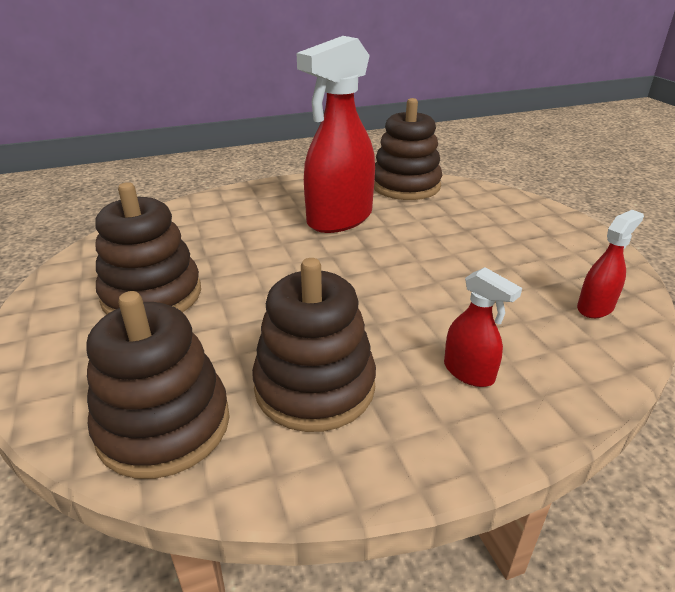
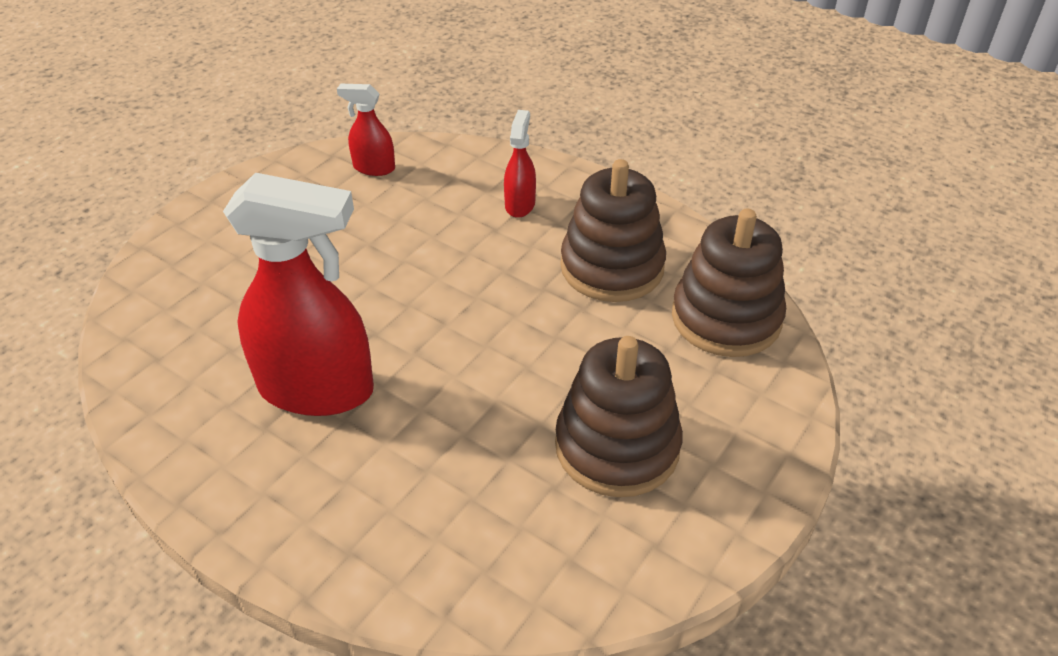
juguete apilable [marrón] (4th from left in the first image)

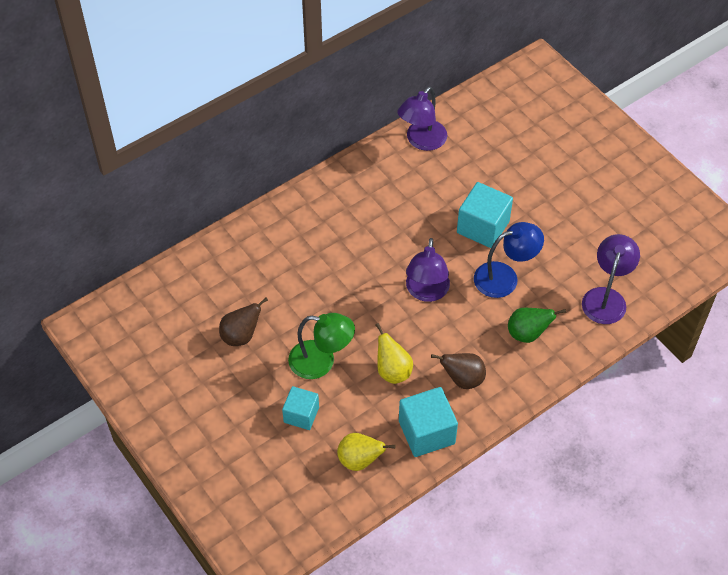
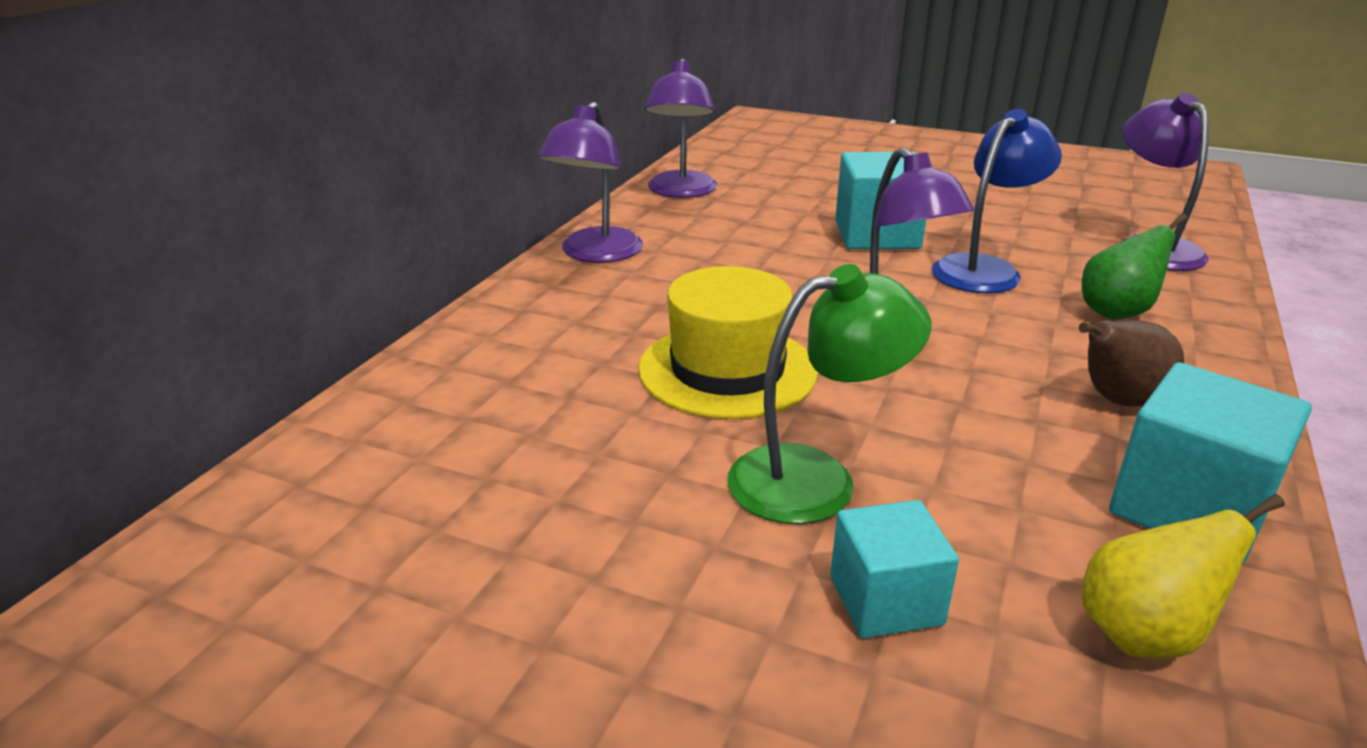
lámpara [morado] (1st from left)
sombrero [amarillo]
pera [marrón] (1st from left in the first image)
pera [amarillo] (2nd from left in the first image)

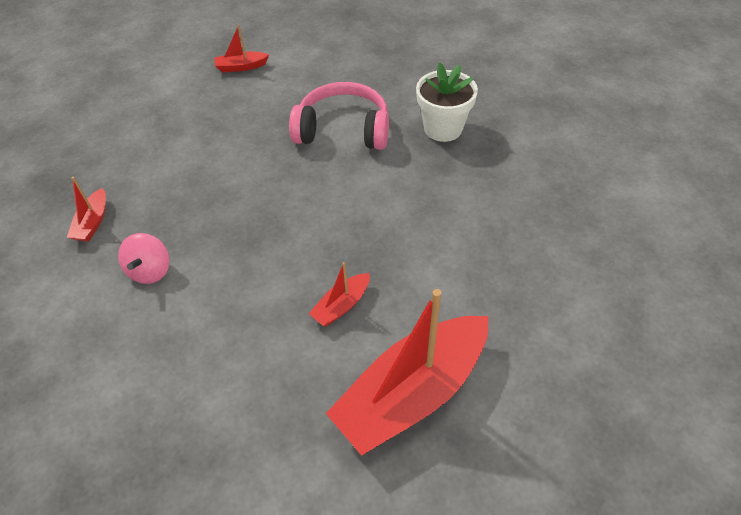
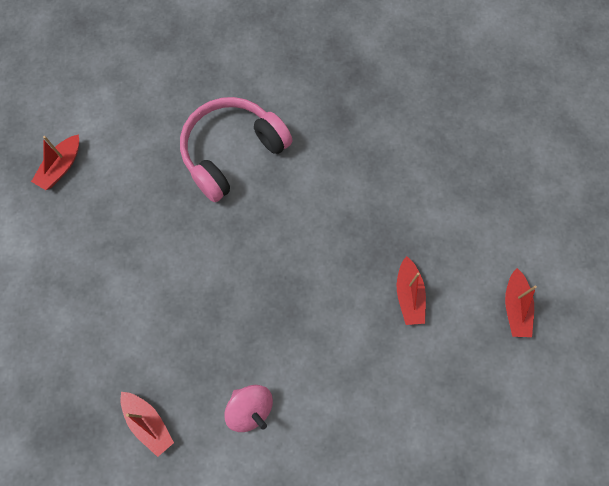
barco [rojo] (4th from left)
maceta [blanco]

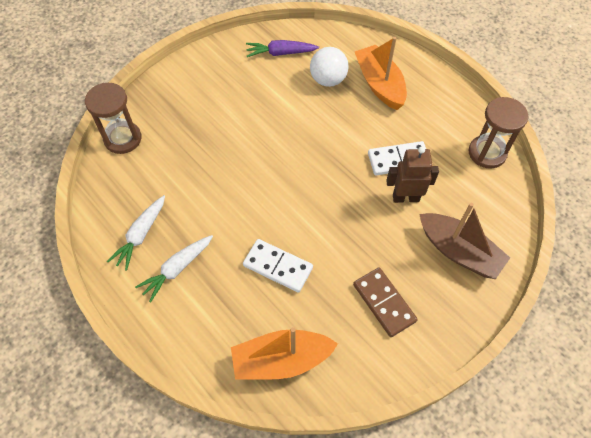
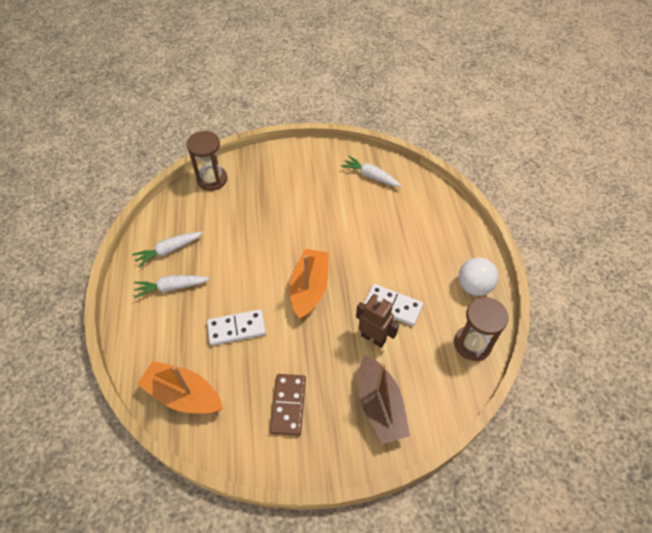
ficha de dominó [blanco] (1st from left)
barco [naranja] (2nd from left)
zanahoria [blanco] (3rd from left)
pelota [blanco]

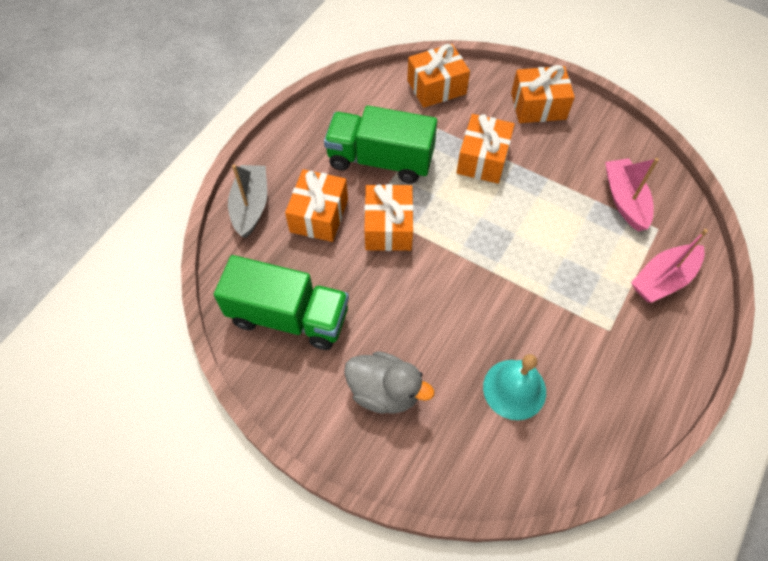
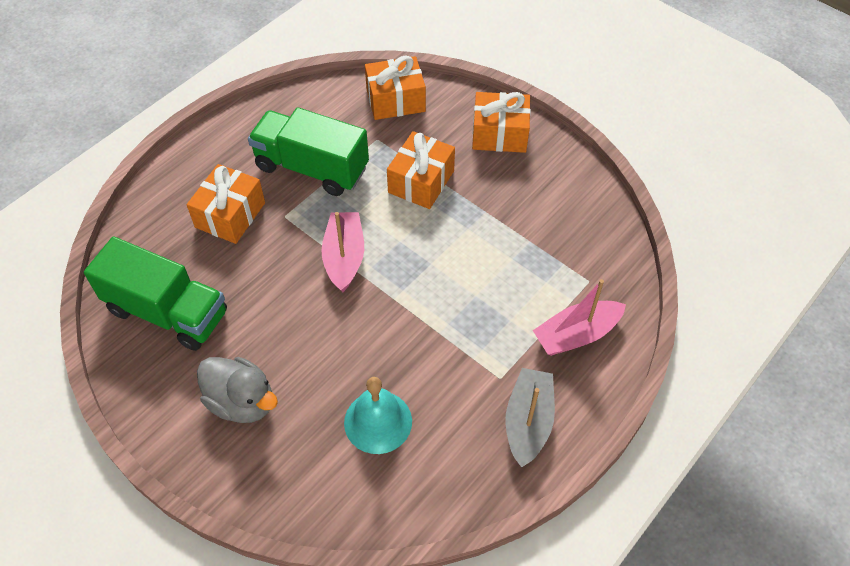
barco [rosa] (1st from left)
barco [gris]
regalo [naranja] (2nd from left in the first image)

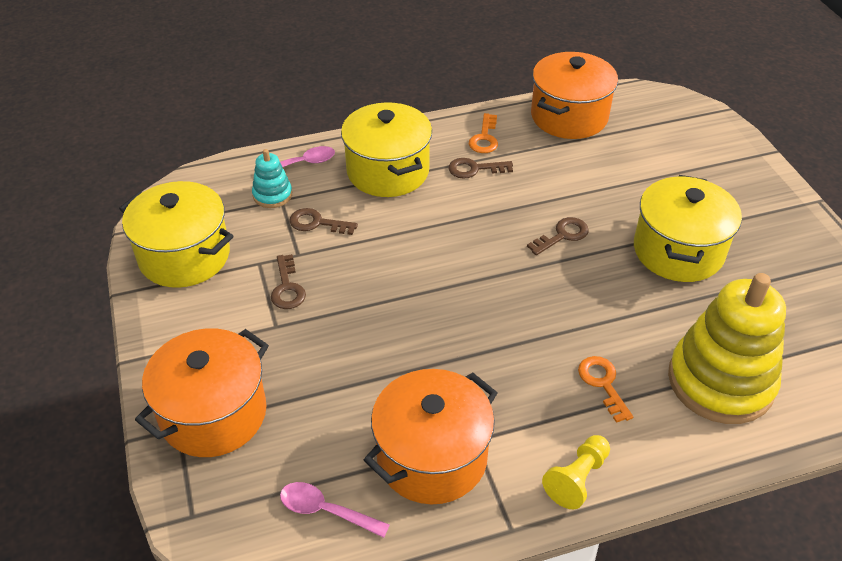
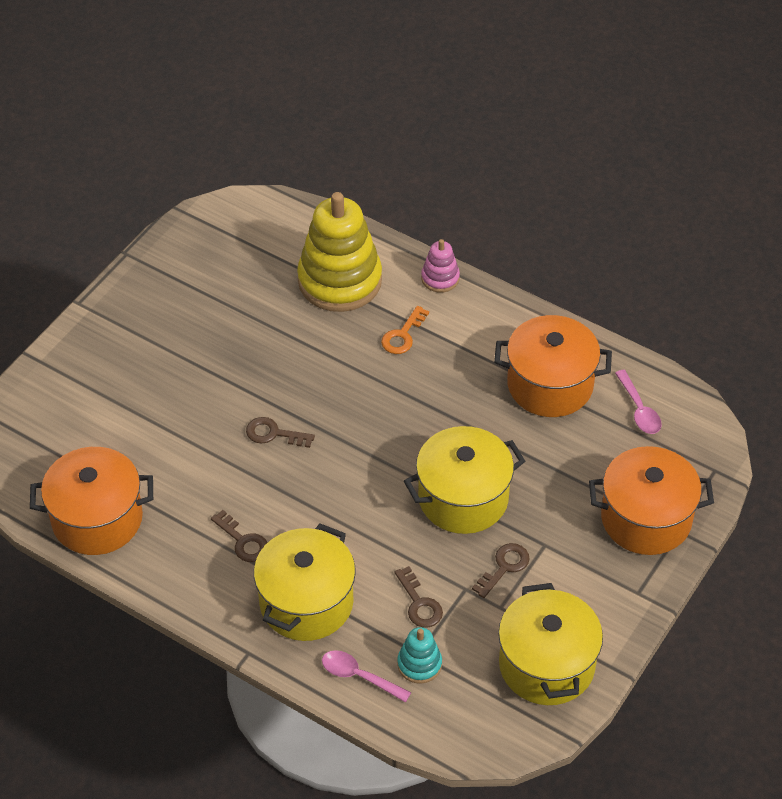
olla [amarillo] (2nd from left)
juguete apilable [rosa]
llave [naranja] (1st from left in the first image)
peón [amarillo]

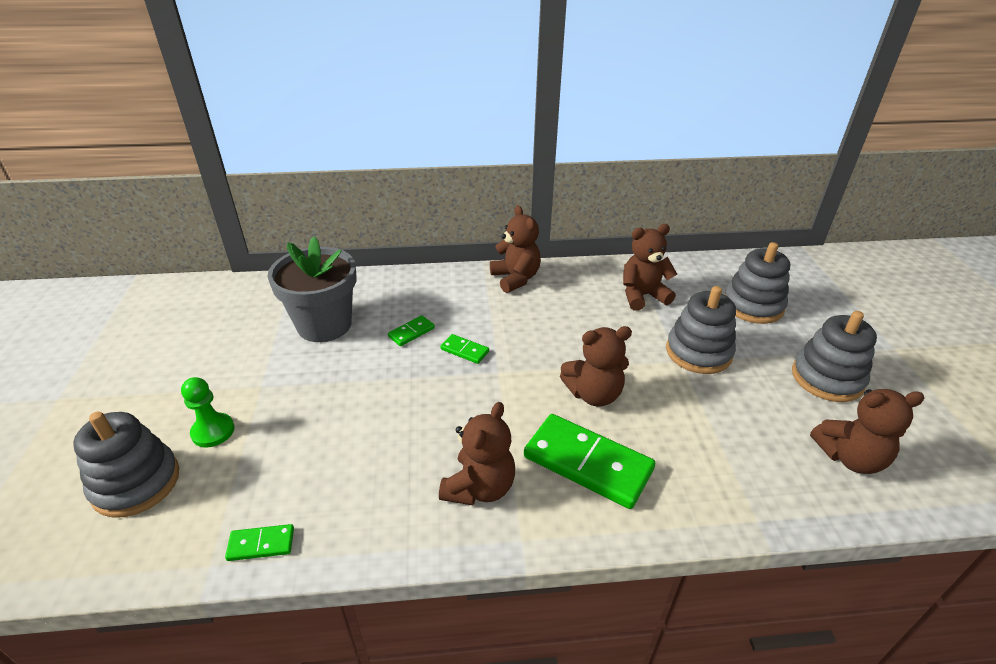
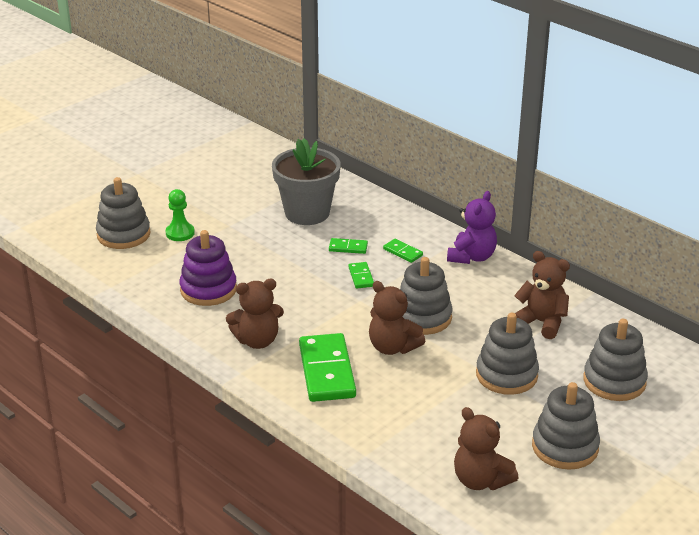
juguete apilable [morado]
ficha de dominó [verde] (4th from left)
juguete apilable [gris] (2nd from left)
osito [morado]

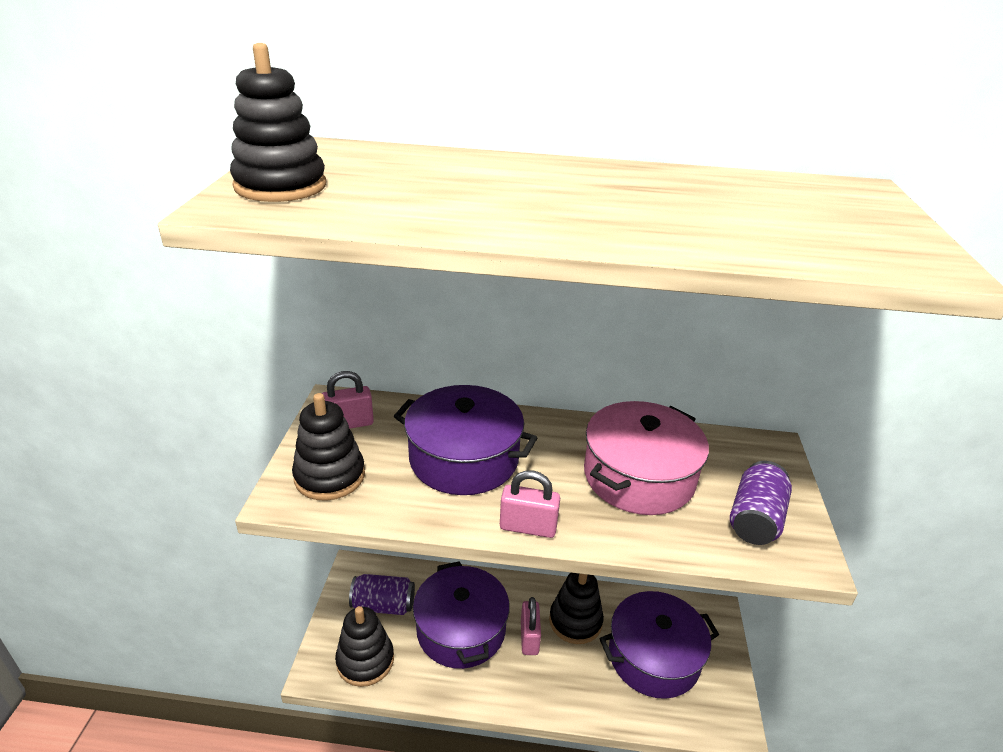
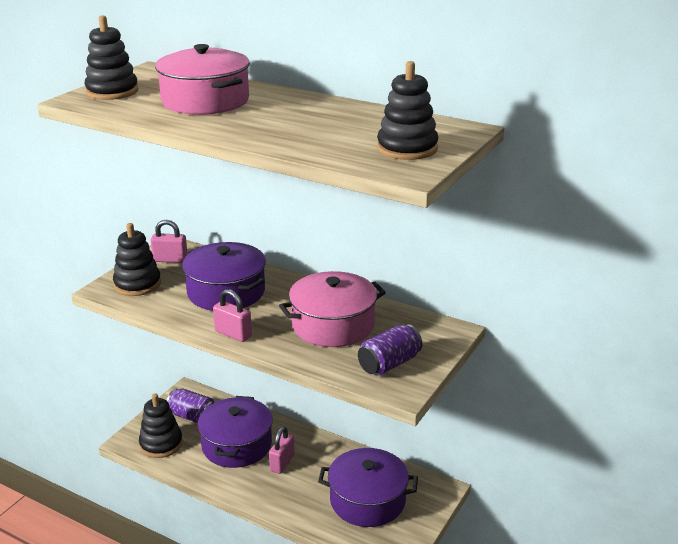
olla [rosa] (1st from left)
juguete apilable [negro] (4th from left)

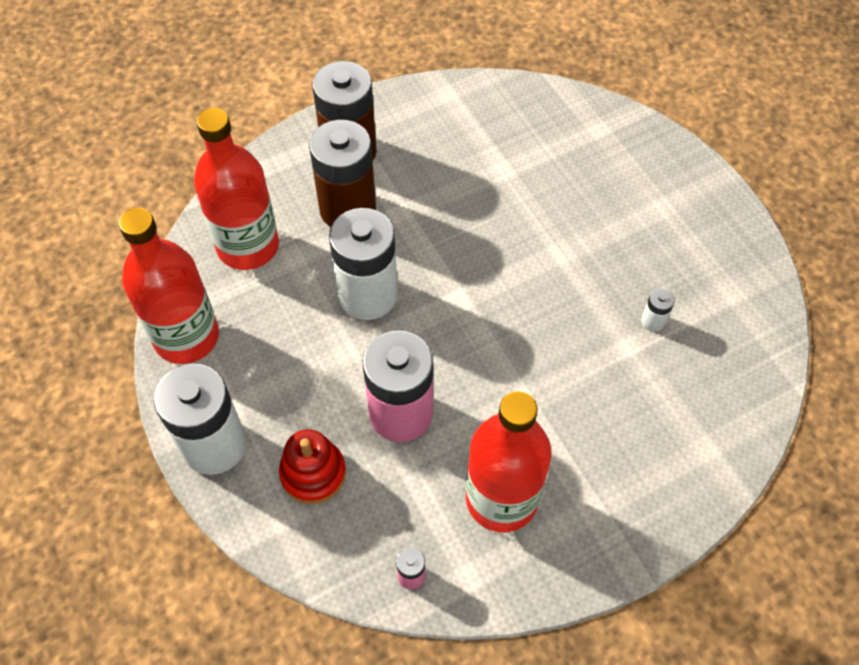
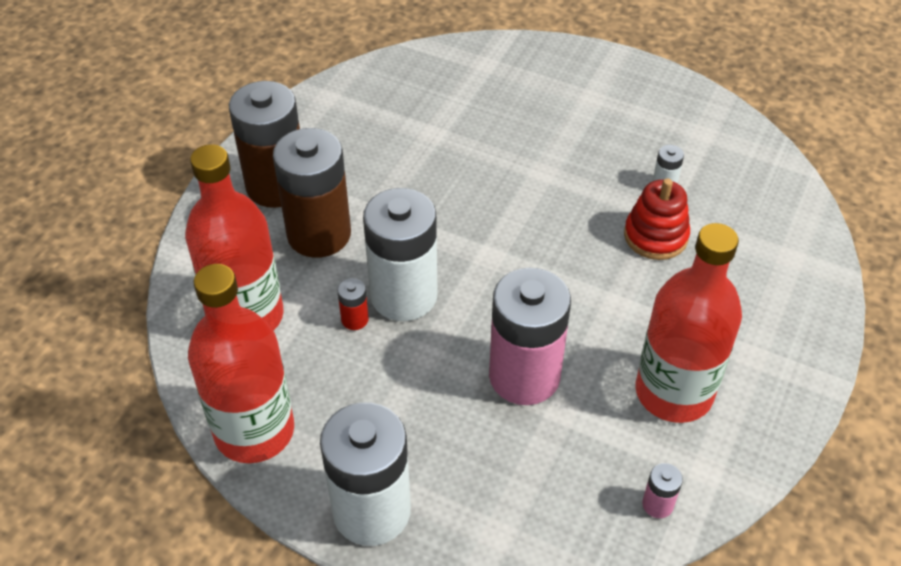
pila [rojo]
juguete apilable [rojo]

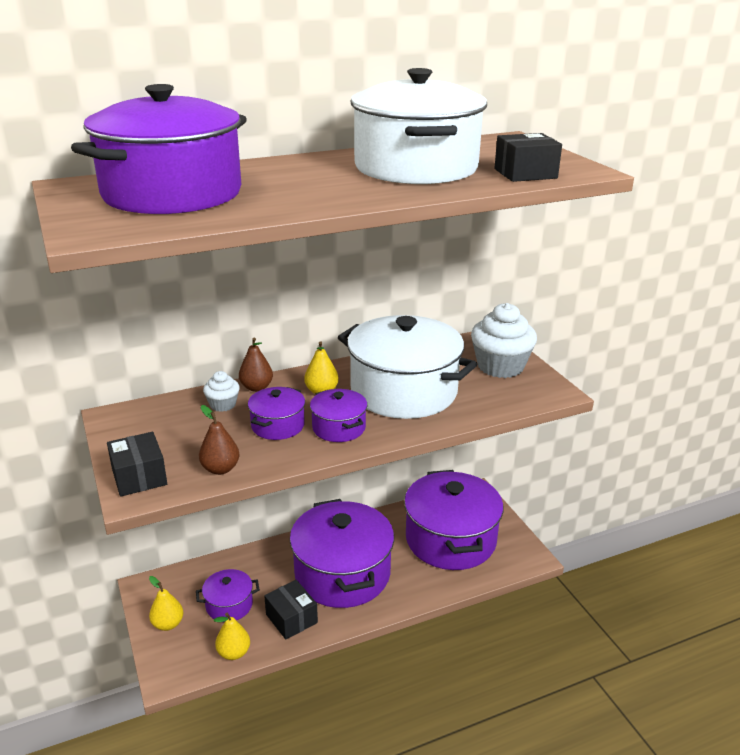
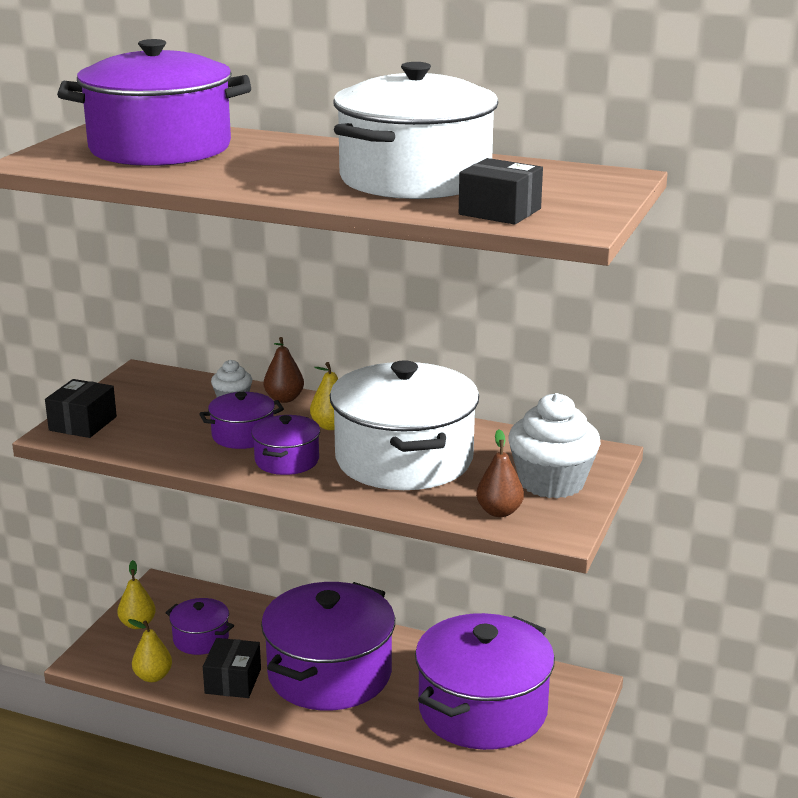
pera [marrón] (2nd from left)

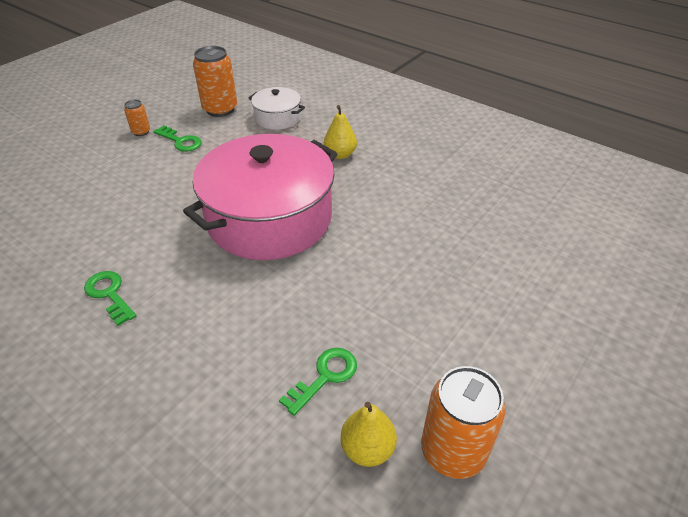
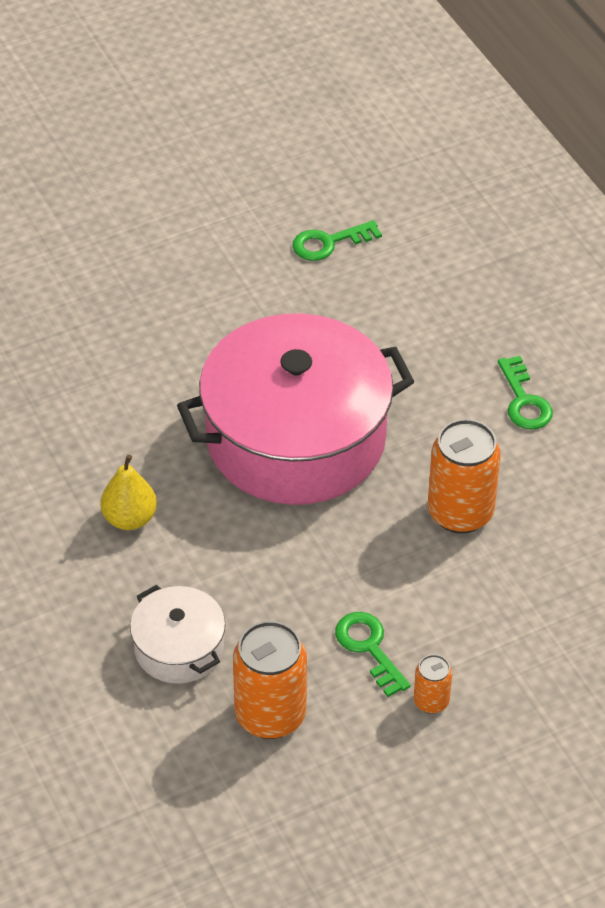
lata [naranja] (3rd from left)
pera [amarillo] (2nd from left in the first image)

